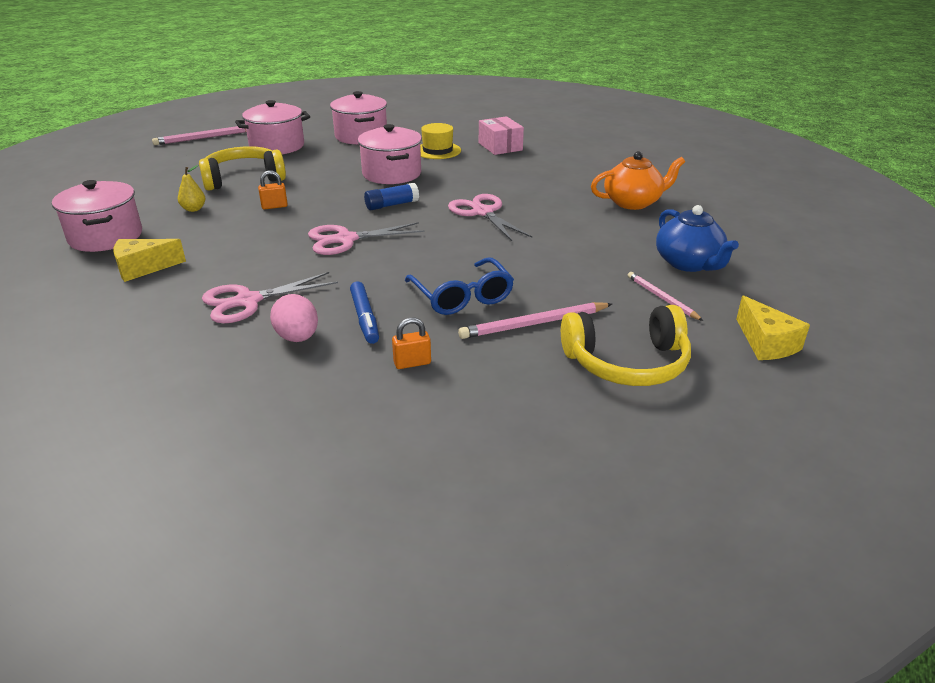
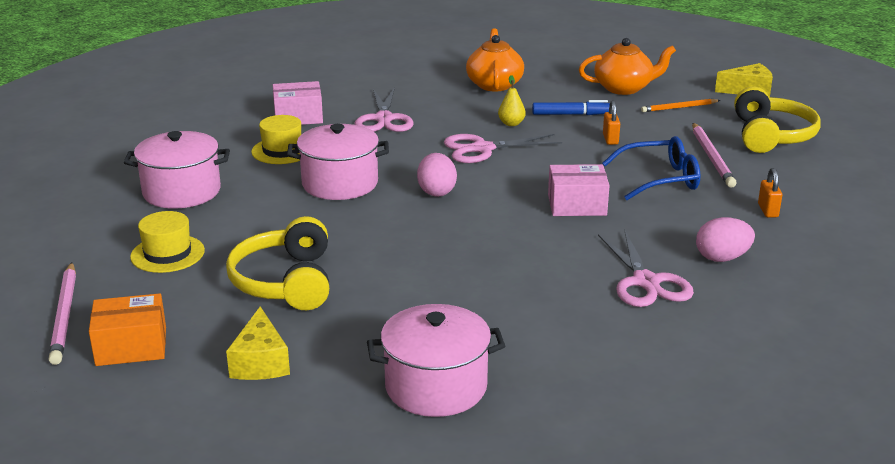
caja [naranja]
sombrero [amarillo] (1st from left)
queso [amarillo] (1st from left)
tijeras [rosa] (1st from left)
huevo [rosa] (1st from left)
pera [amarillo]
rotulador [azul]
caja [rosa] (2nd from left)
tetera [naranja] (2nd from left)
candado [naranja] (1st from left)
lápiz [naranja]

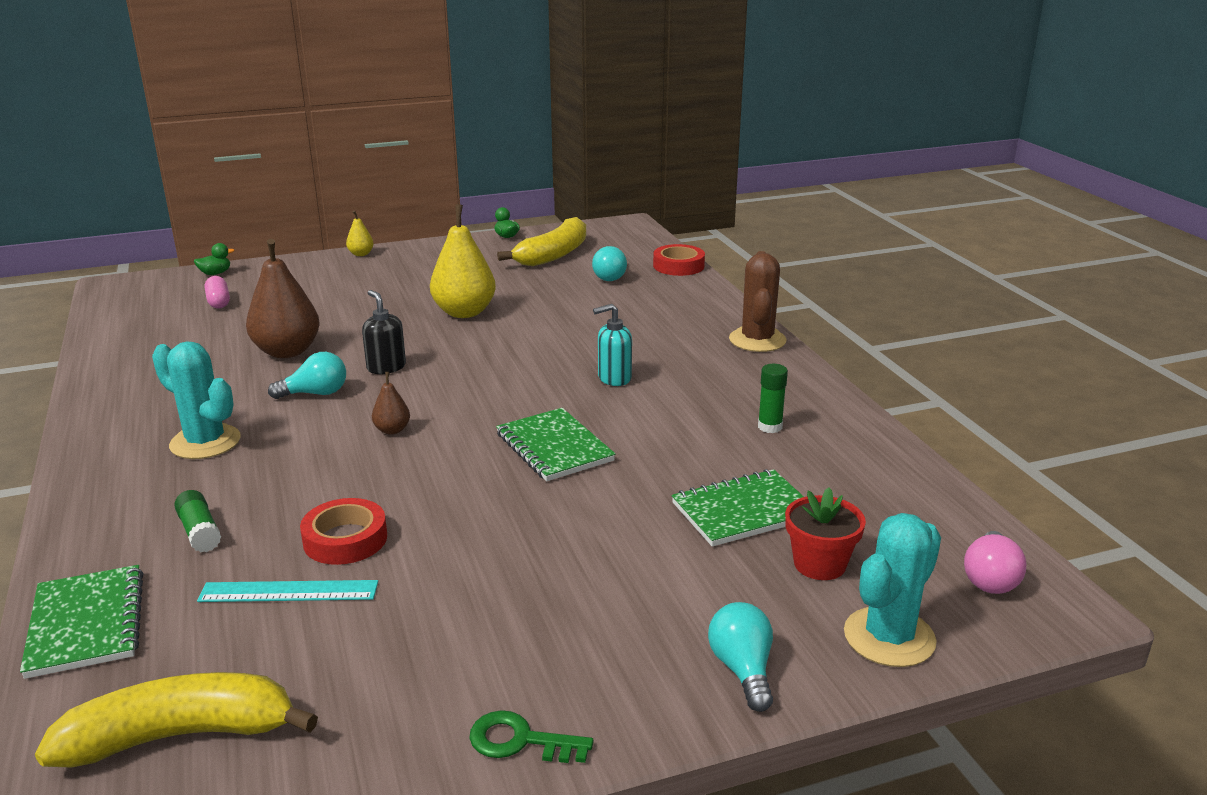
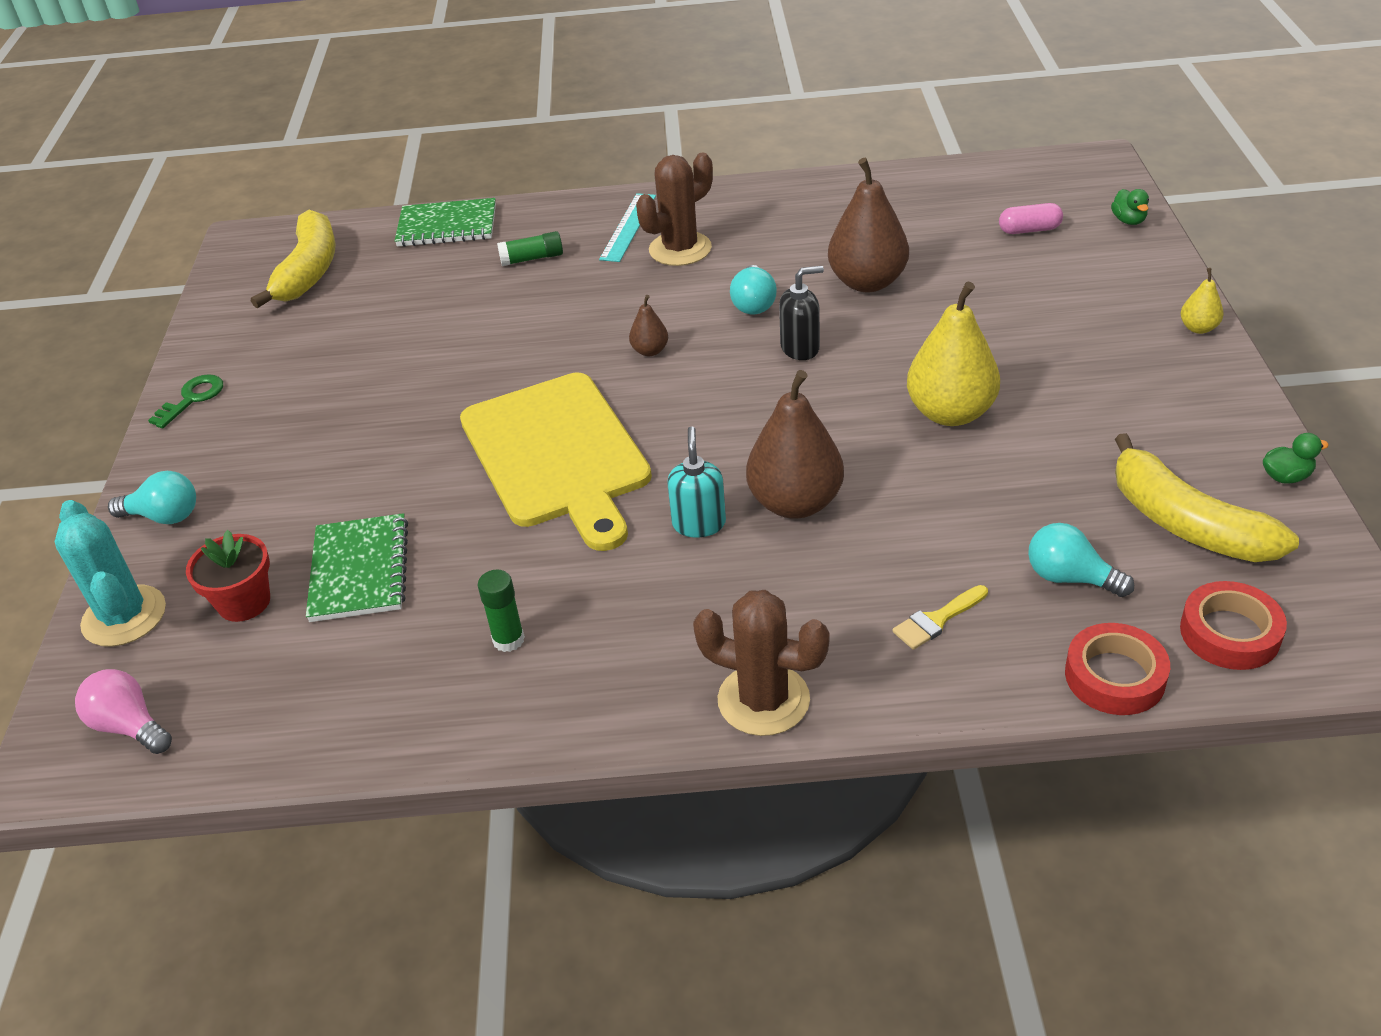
tabla de cortar [amarillo]
regla [turquesa]
cactus [marrón] (1st from left)
pera [marrón] (2nd from left)
pincel [amarillo]
cinta adhesiva [rojo] (2nd from left)

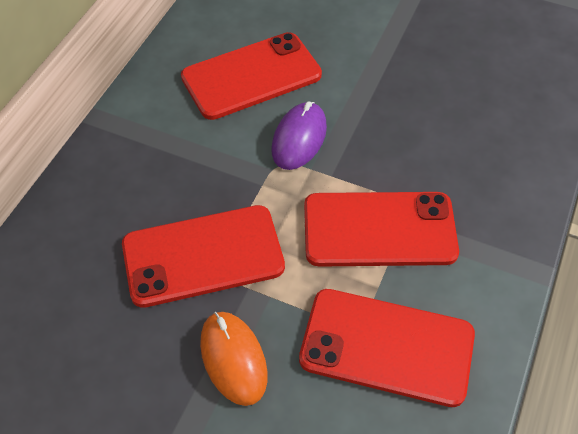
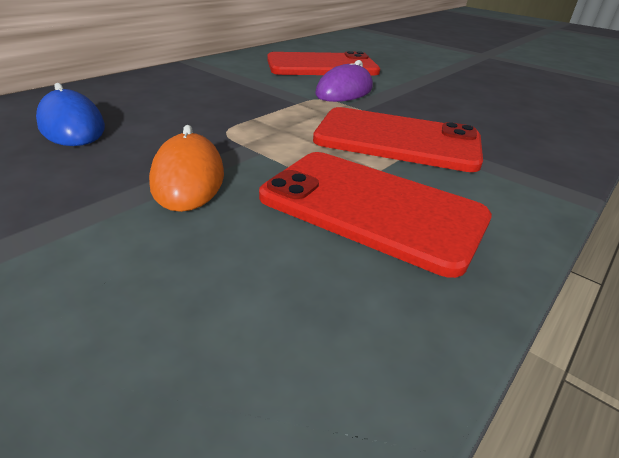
ratón [azul]
móvil [rojo] (1st from left in the first image)

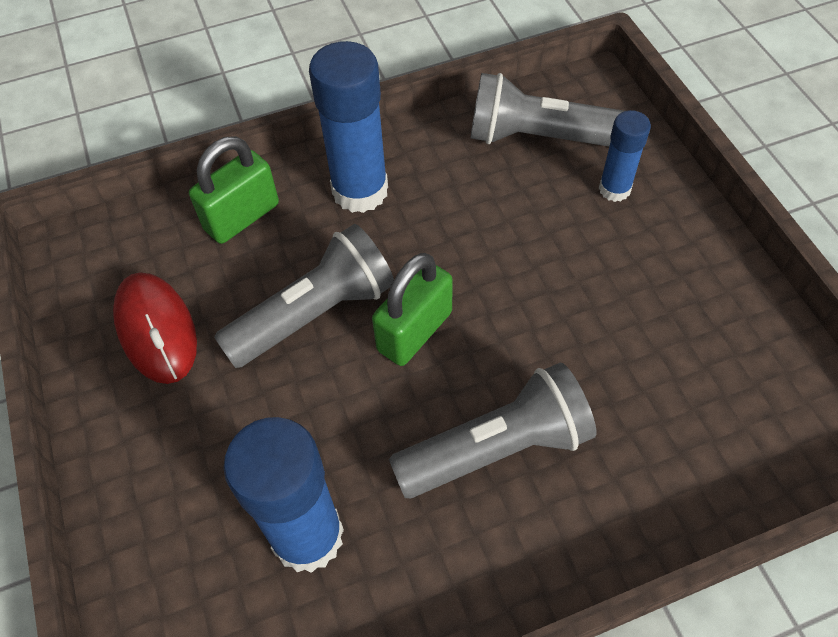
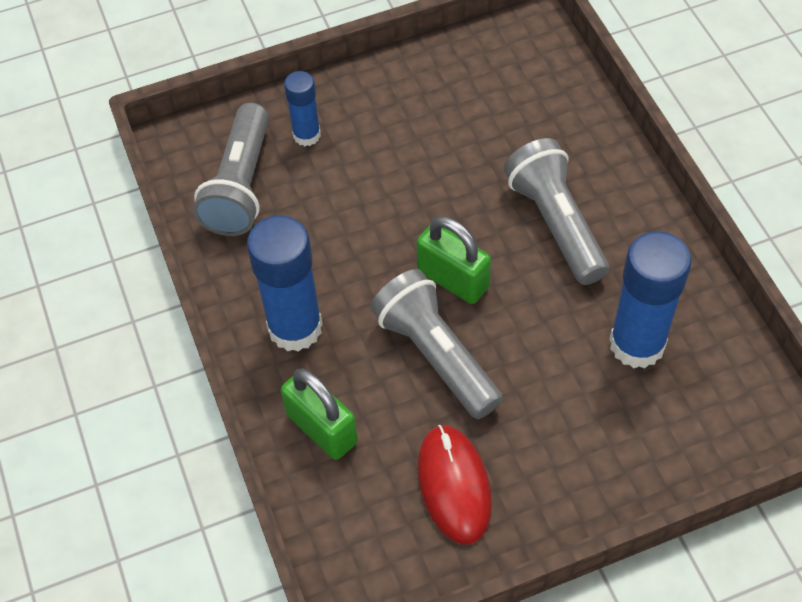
ratón [rojo]

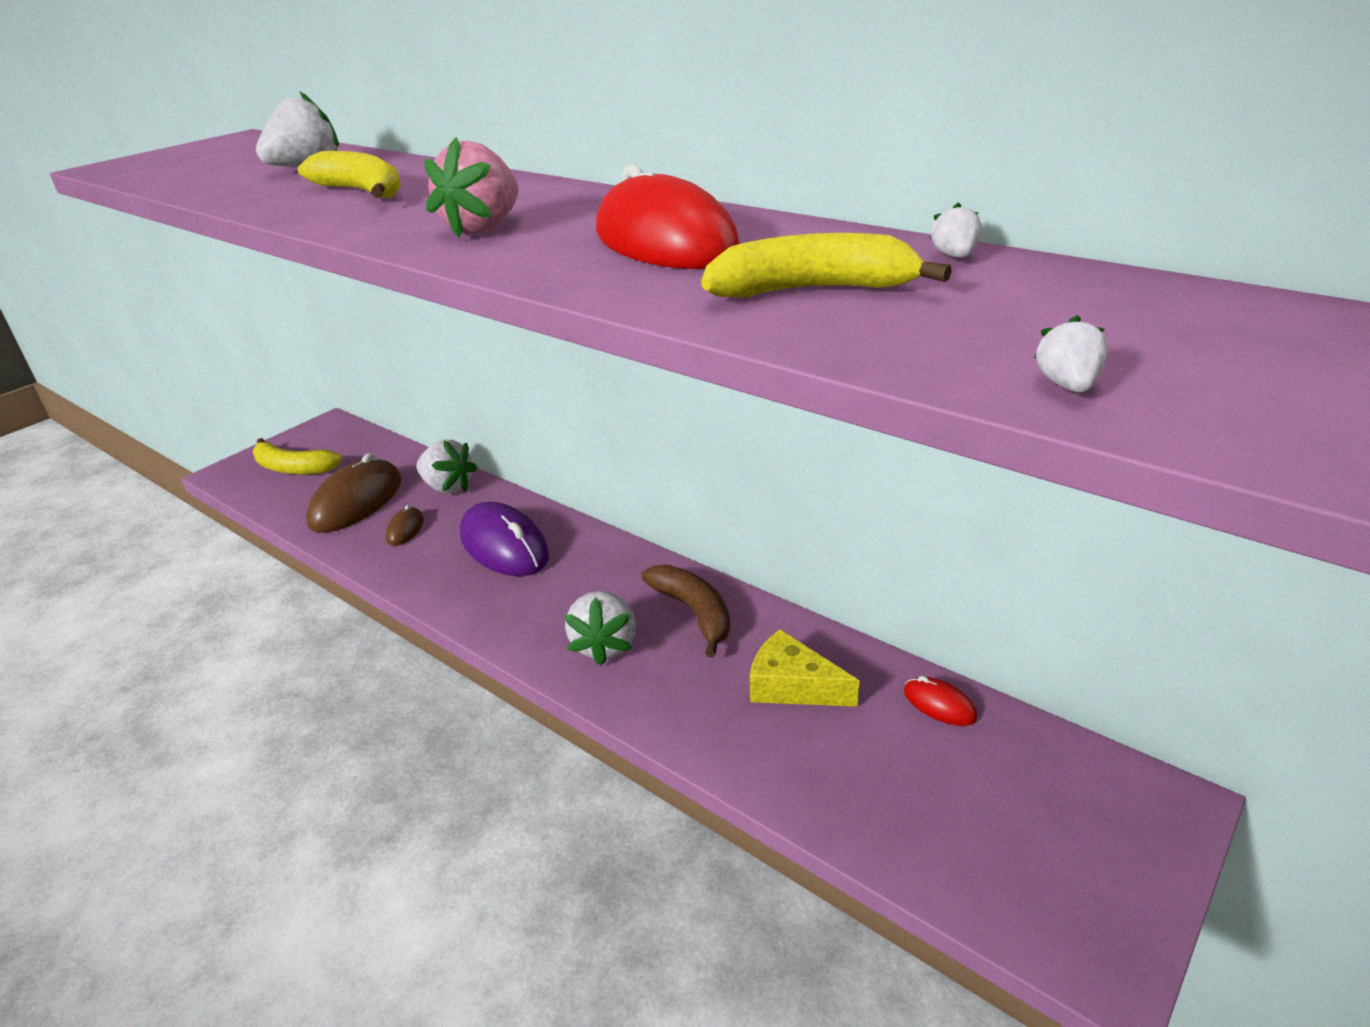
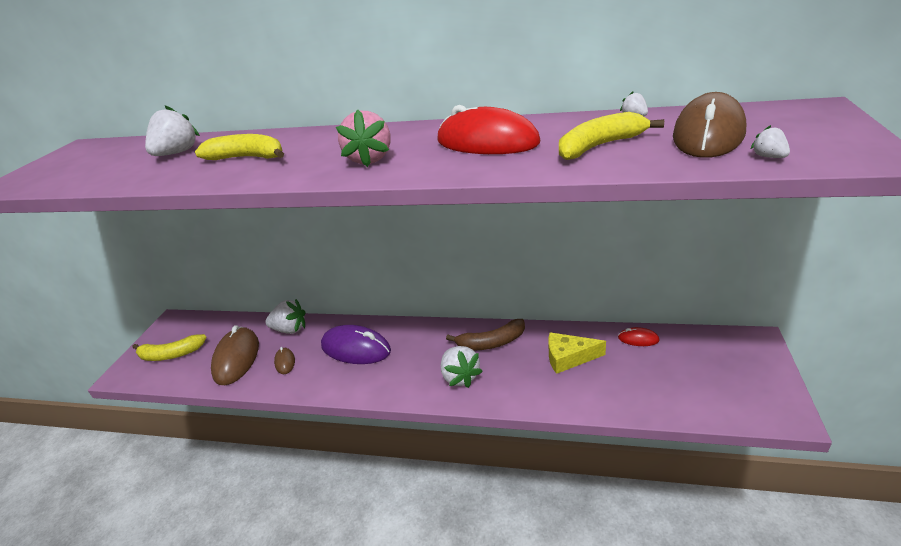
plátano [marrón]
ratón [marrón] (3rd from left)

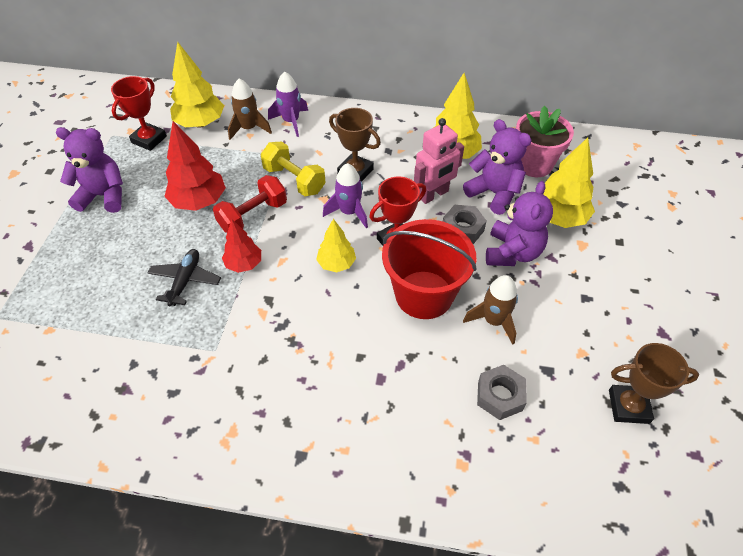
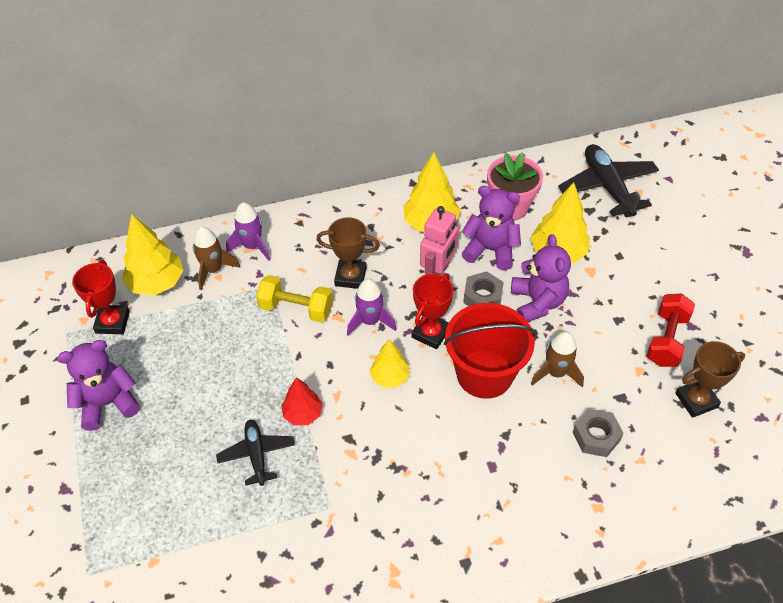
avión [negro] (2nd from left)
mancuerna [rojo]
árbol [rojo] (1st from left in the first image)

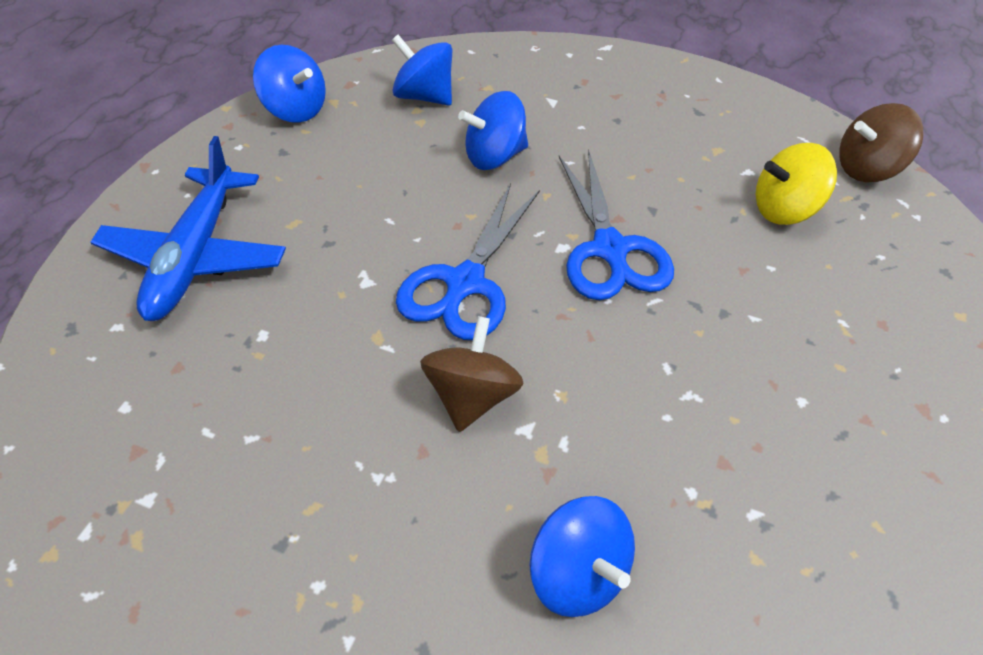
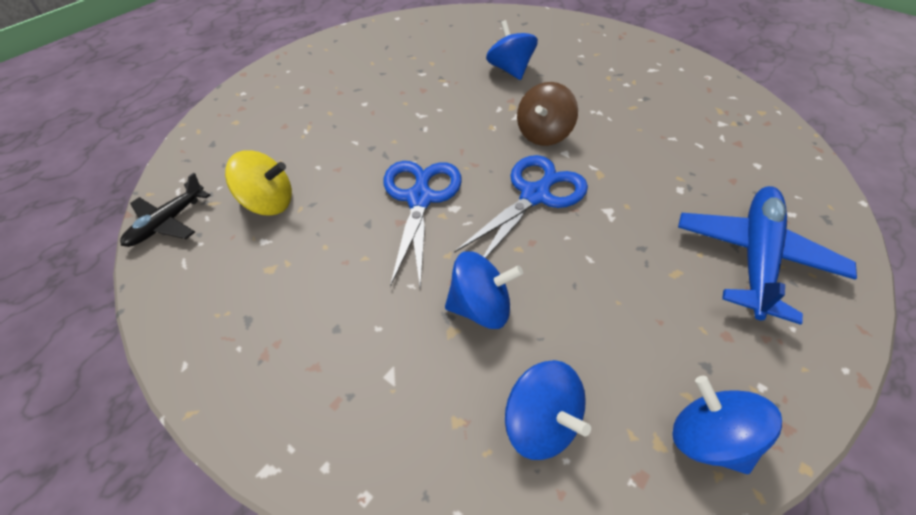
avión [negro]

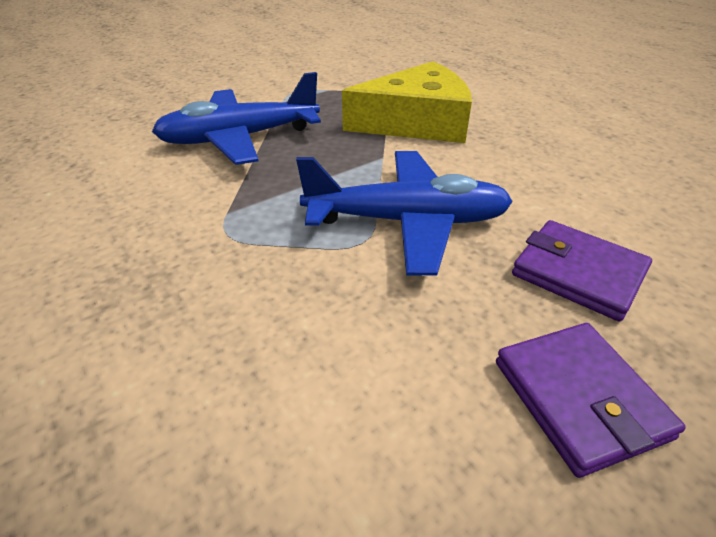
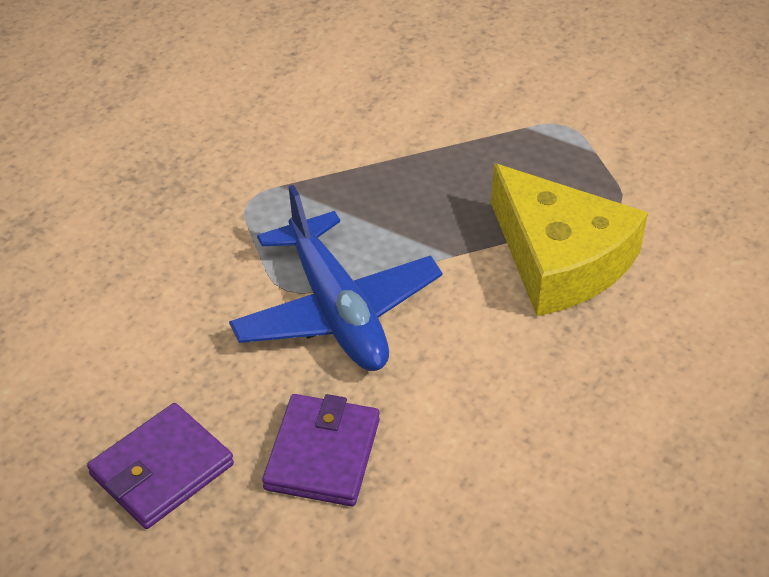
avión [azul] (1st from left in the first image)

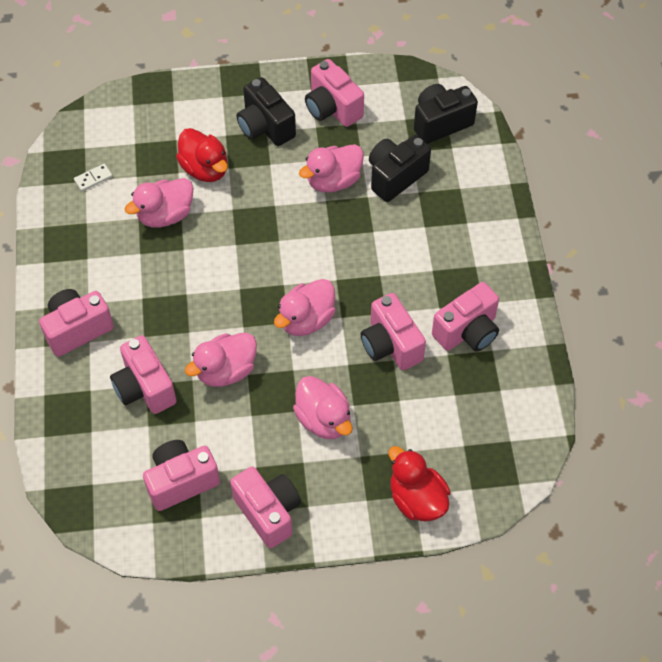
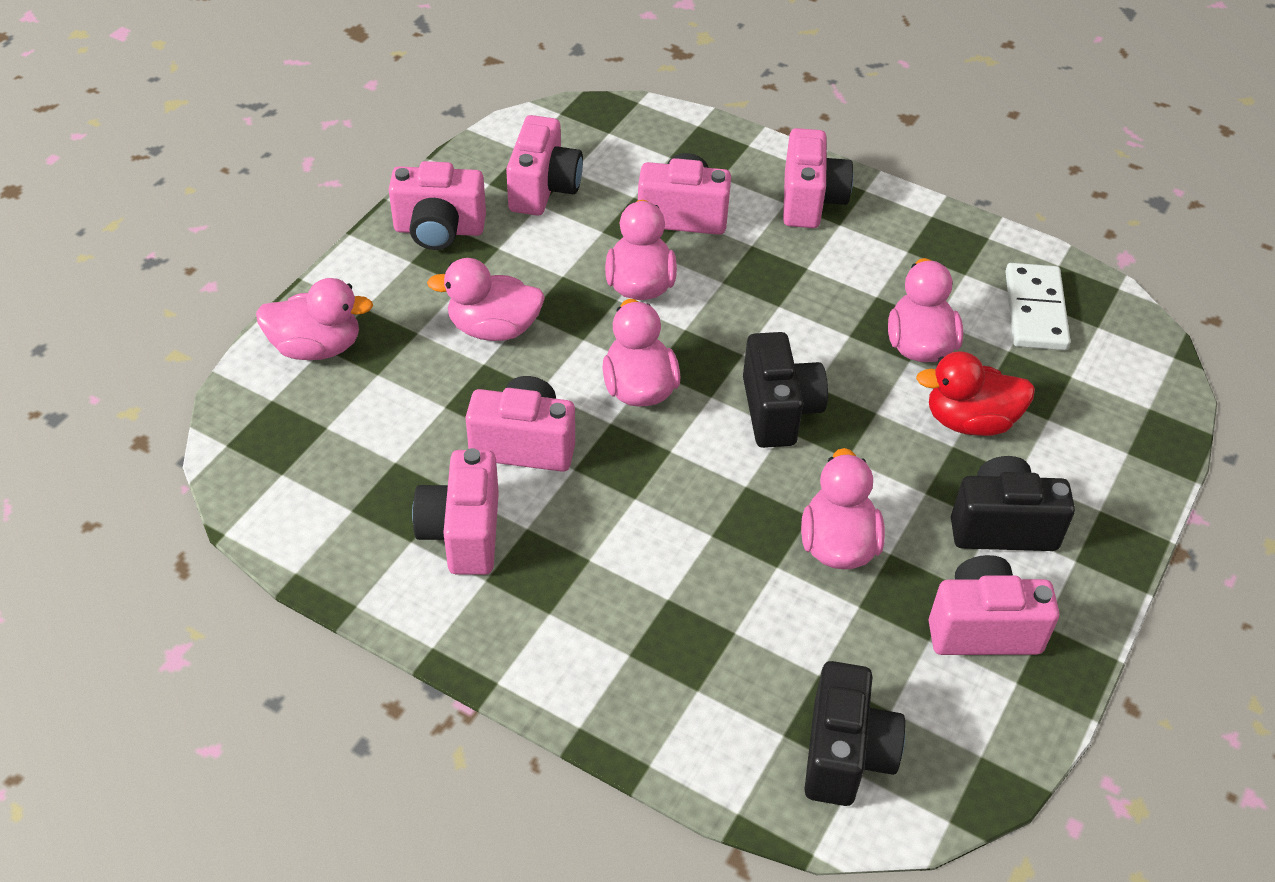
pato [rosa] (1st from left)
cámara [negro] (1st from left)
ficha de dominó [blanco]

